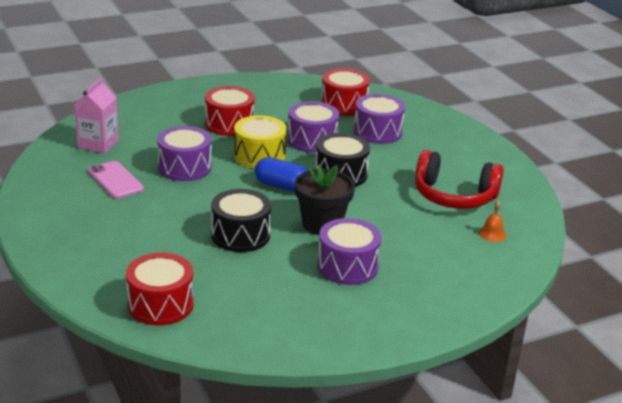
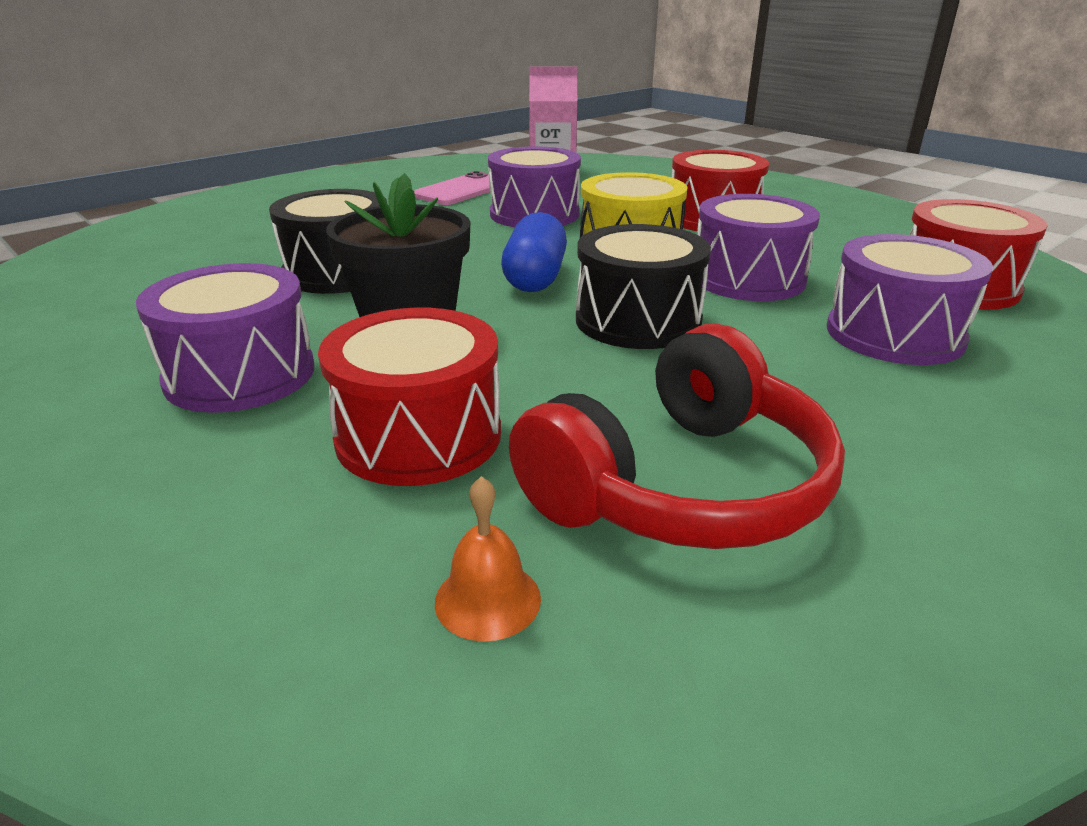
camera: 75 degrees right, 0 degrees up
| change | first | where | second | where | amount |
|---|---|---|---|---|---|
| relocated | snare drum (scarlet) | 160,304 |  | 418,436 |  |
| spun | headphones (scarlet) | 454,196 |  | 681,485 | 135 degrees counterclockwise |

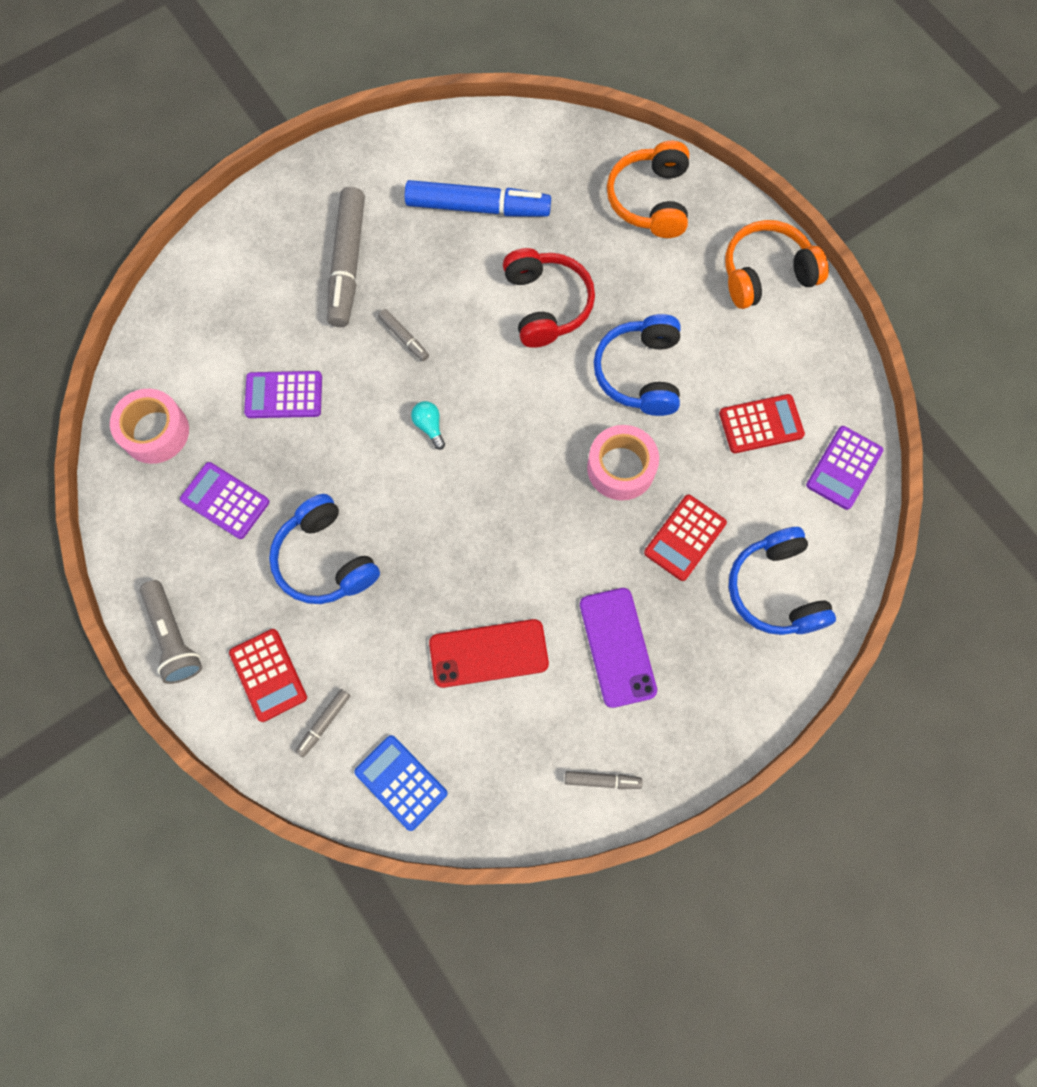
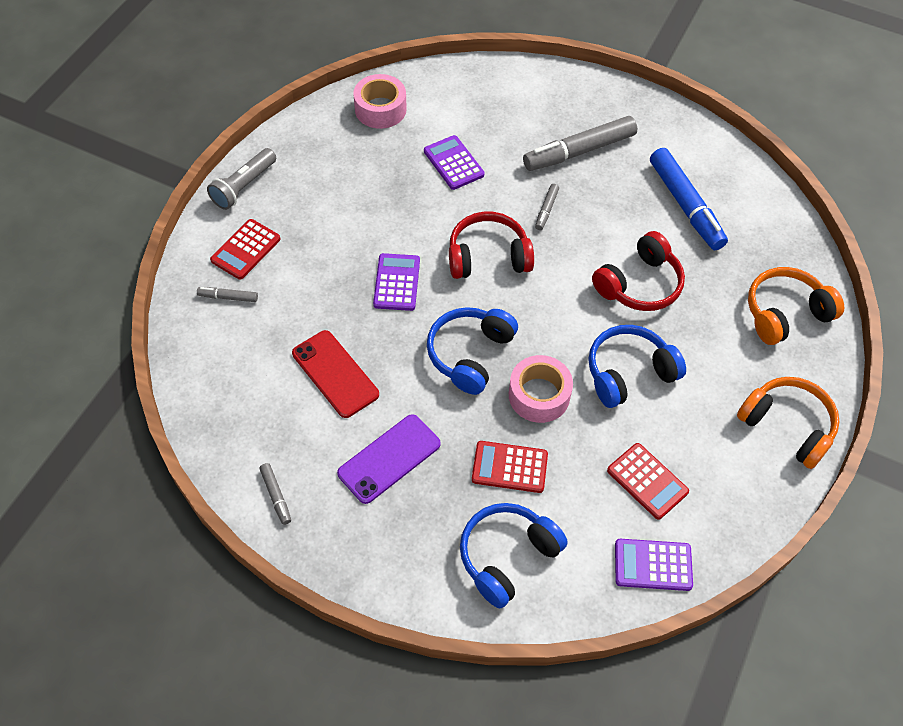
camera: 60 degrees right, 15 degrees down
| change | first | where | second | where | amount |
|---|---|---|---|---|---|
| relocated | adding machine (violet) | 225,500 |  | 397,282 |  |
| relocated | headphones (royal blue) | 325,559 |  | 470,354 |  |
| exchanged | lightbulb (turquoise) | 429,426 | headphones (scarlet) | 488,256 |  |
| missing | adding machine (royal blue) | 401,782 |  |  |  |

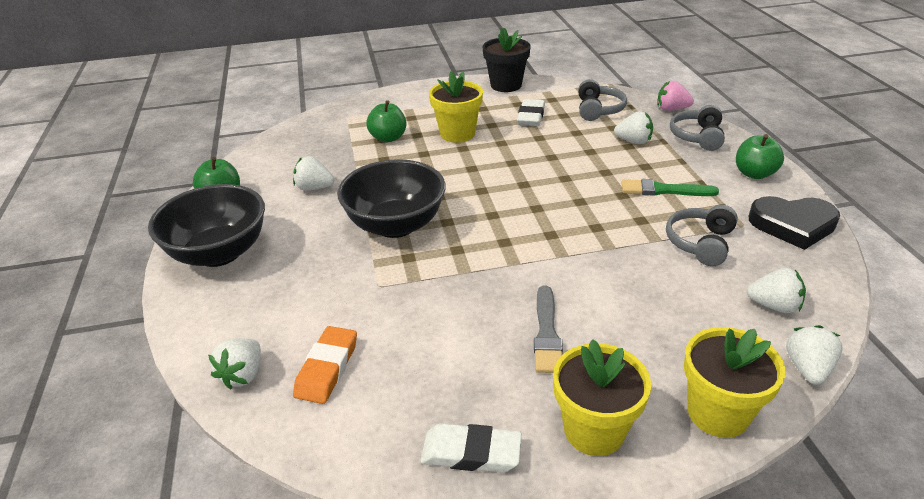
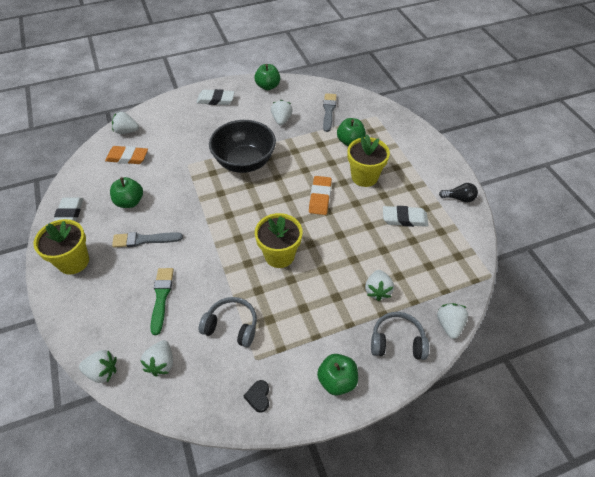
camera: 80 degrees right, 15 degrees up
| change | first | where | second | where | amount |
|---|---|---|---|---|---|
| appeared |  |  | apple (leaf-green) | 130,202 |  |
| relocated | paint brush (leaf-green) | 663,190 |  | 161,297 |  |
| exchanged | serving bowl (jet-black) | 219,253 | pencil eraser (pure white) | 216,100 |  |
| size | heart shape (jet-black) | 793,225 |  | 258,397 | x0.45 |
| relocated | flower pot (golden) | 718,413 |  | 279,255 |  |
| appeared |  |  | pencil eraser (orange) | 320,197 |  |
| appeared |  |  | paint brush (ash-grey) | 328,111 |  |
| colour | strawberry (rose-pink) | 671,109 | strawberry (pure white) | 449,325 |  |
| exchanged | flower pot (jet-black) | 506,85 | lightbulb (jet-black) | 459,198 |  |
| missing | headphones (ash-grey) | 598,110 |  |  |  |

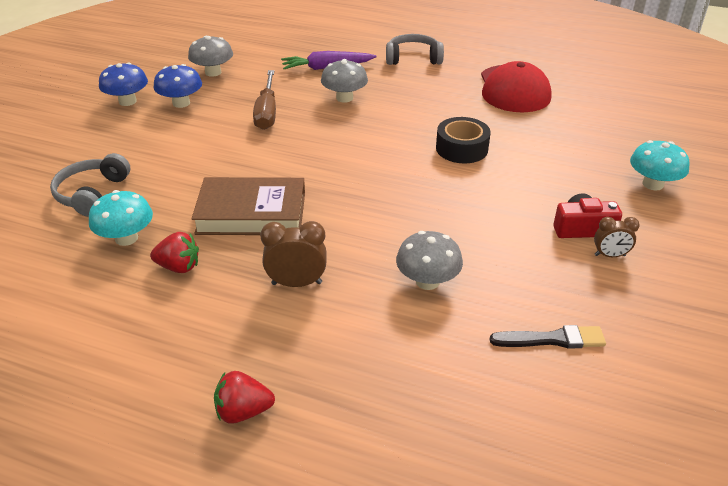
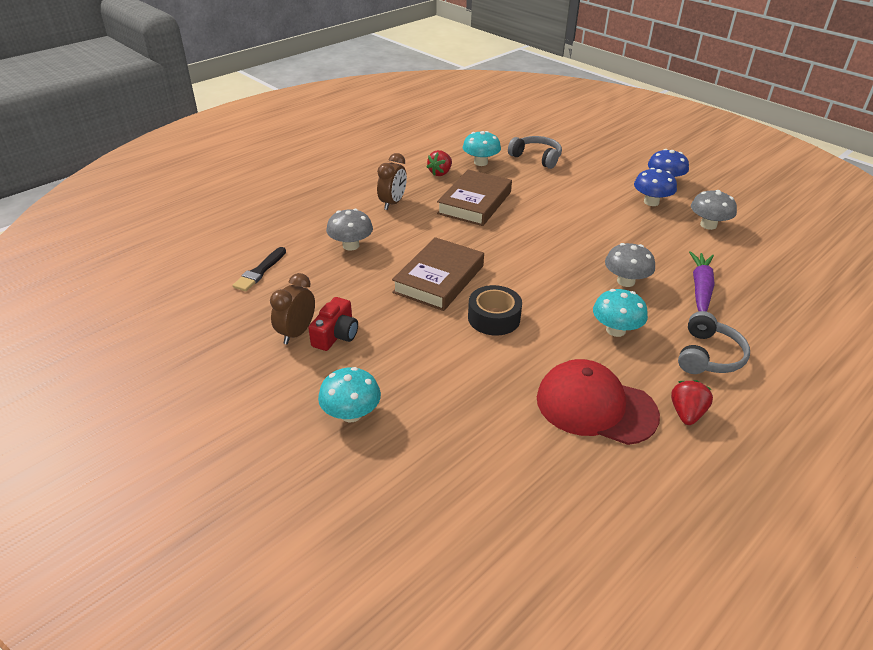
camera: 115 degrees right, 0 degrees up
| change | first | where | second | where | amount |
|---|---|---|---|---|---|
| size | alarm clock (russet) | 610,255 |  | 296,333 | x1.54 |
| appeared |  |  | hardback (russet) | 439,279 |  |
| appeared |  |  | fungus (turquoise) | 615,330 |  |
| relocated | strawberry (scarlet) | 243,411 |  | 686,413 |  |
| missing | flat screwdriver (russet) | 267,112 |  |  |  |

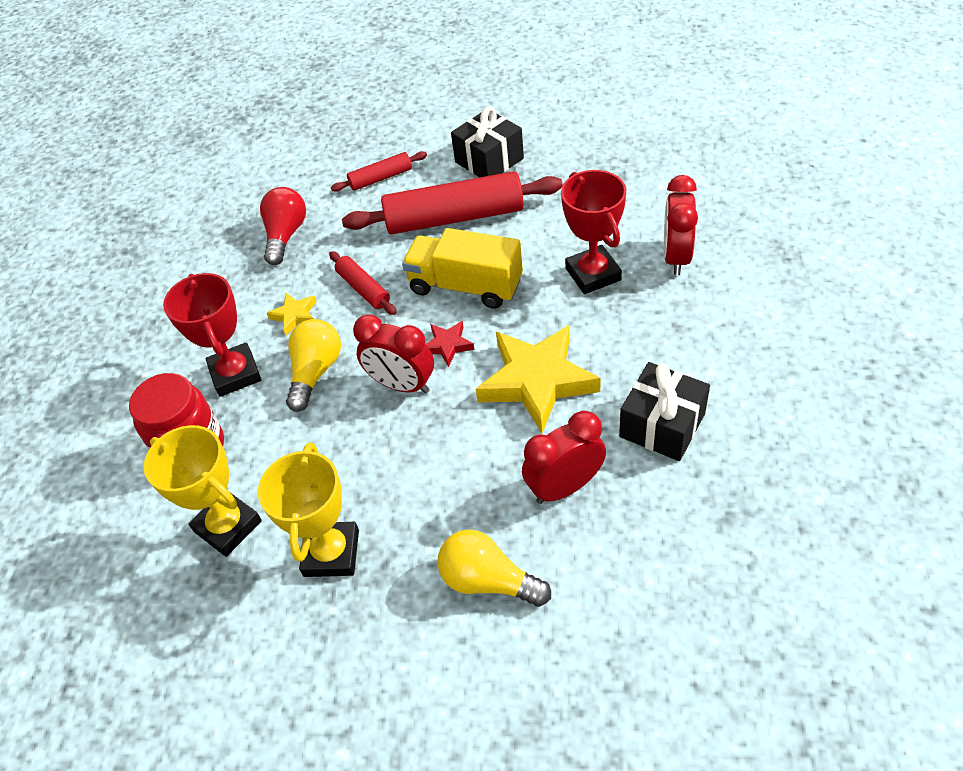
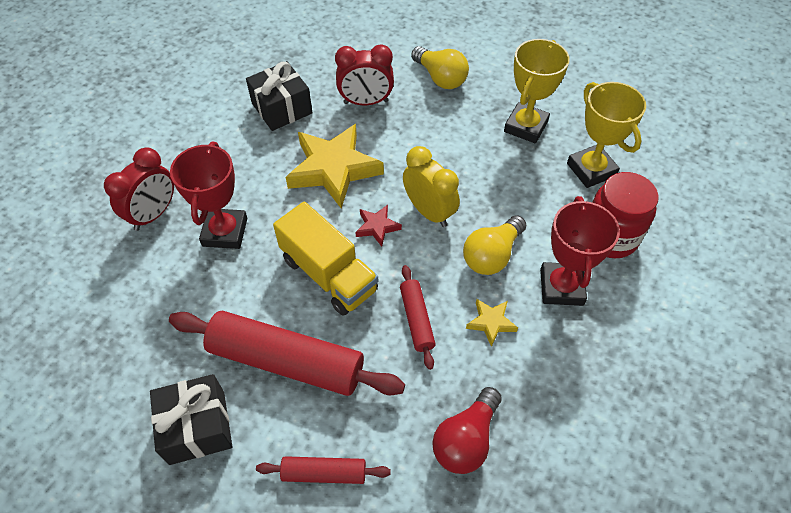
camera: 160 degrees left, 5 degrees up
| change | first | where | second | where | amount |
|---|---|---|---|---|---|
| colour | alarm clock (scarlet) | 402,385 | alarm clock (golden) | 429,212 |  |

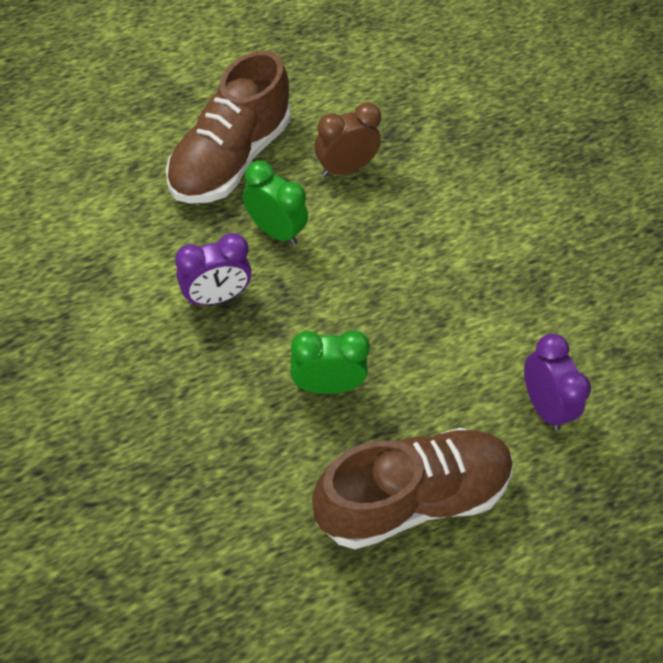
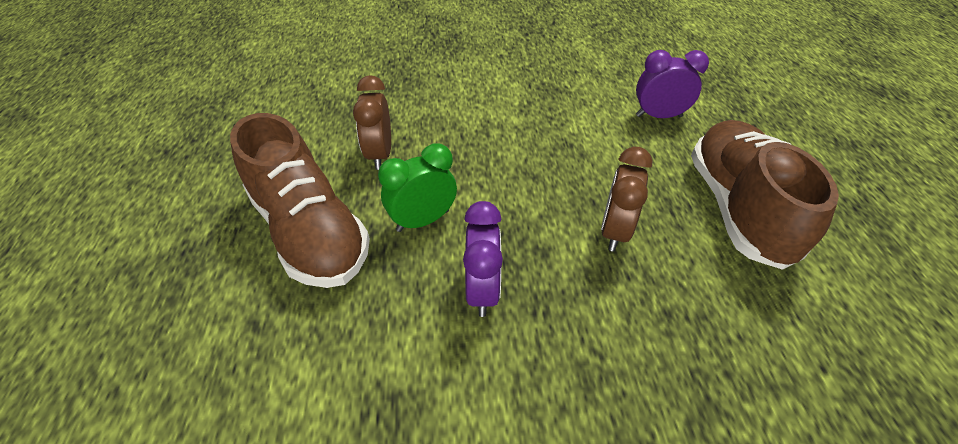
camera: 65 degrees left, 10 degrees down
| change | first | where | second | where | amount |
|---|---|---|---|---|---|
| colour | alarm clock (leaf-green) | 327,385 | alarm clock (russet) | 614,231 |  |

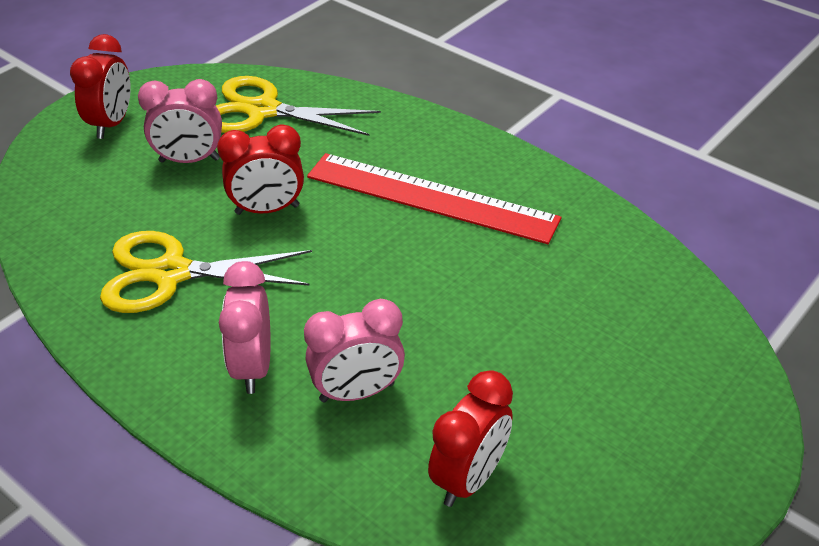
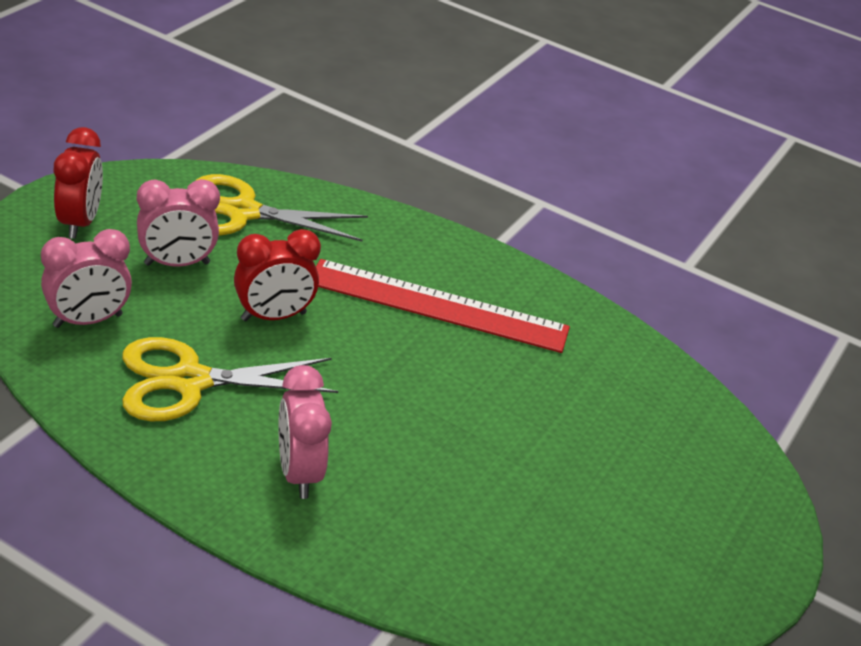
camera: 15 degrees left, 5 degrees down
| change | first | where | second | where | amount |
|---|---|---|---|---|---|
| relocated | alarm clock (rose-pink) | 357,392 |  | 88,321 |  |
| missing | alarm clock (scarlet) | 468,478 |  |  |  |

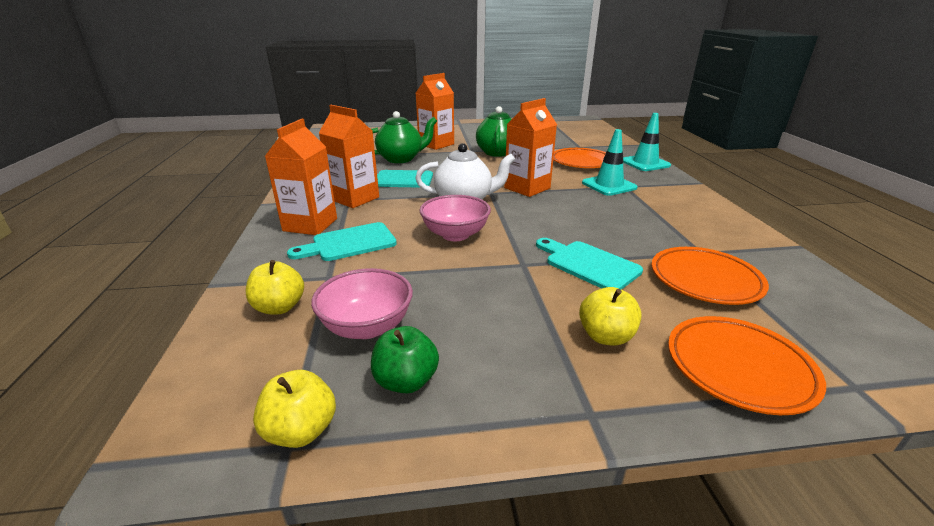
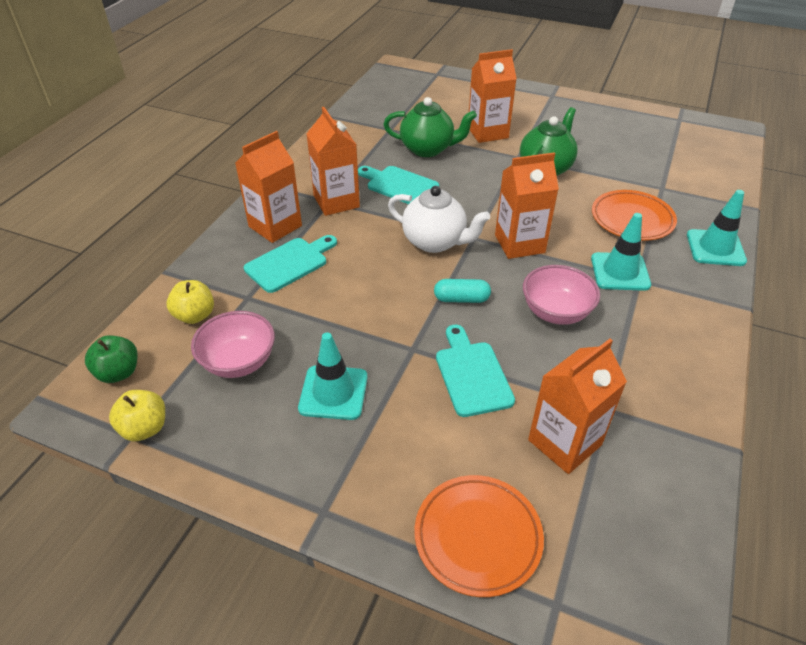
camera: 30 degrees right, 15 degrees up
| change | first | where | second | where | amount |
|---|---|---|---|---|---|
| relocated | apple (leaf-green) | 406,381 |  | 118,373 |  |
| spun | chopping board (turquoise) | 349,243 |  | 289,263 | 135 degrees clockwise |
| appeared |  |  | safety cone (turquoise) | 333,392 |  |
| appeared |  |  | pill shape (turquoise) | 461,299 |  |
| relocated | serving bowl (rose-pink) | 455,234 |  | 556,312 |  |
| exchanged | plate (orange) | 705,280 | carton (orange) | 564,442 |  |
| missing | apple (golden) | 606,336 |  |  |  |

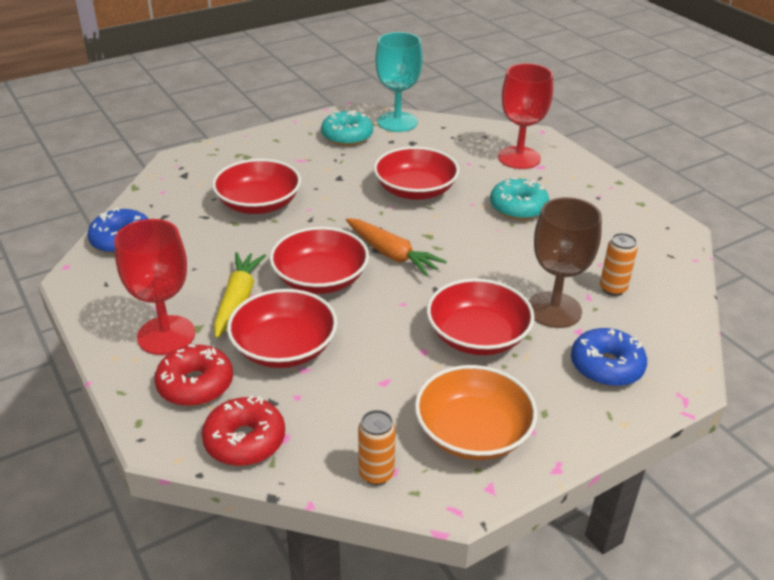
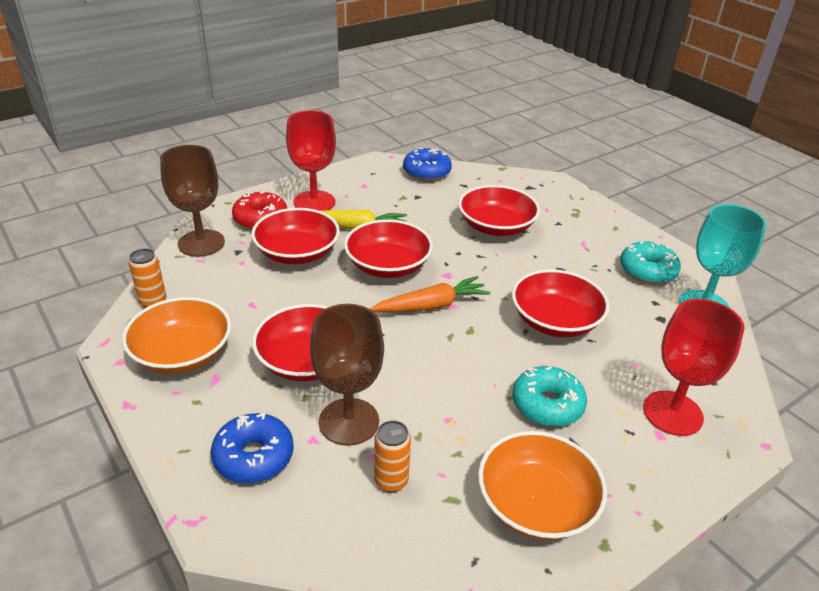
camera: 85 degrees right, 0 degrees up
| change | first | where | second | where | amount |
|---|---|---|---|---|---|
| exchanged | glazed donut (scarlet) | 245,440 | chalice (russet) | 201,243 |  |
| spun | root vegetable (orange) | 392,254 |  | 432,305 | 150 degrees counterclockwise |
| appeared |  |  | serving bowl (orange) | 536,504 |  |

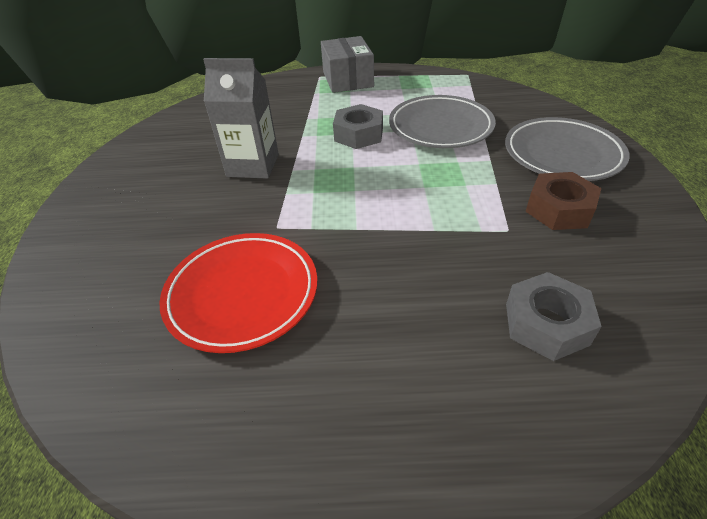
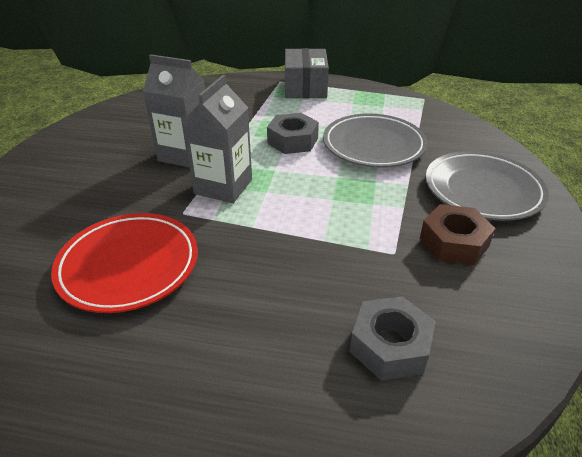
camera: 10 degrees right, 5 degrees down
| change | first | where | second | where | amount |
|---|---|---|---|---|---|
| appeared |  |  | carton (ash-grey) | 223,186 |  |

